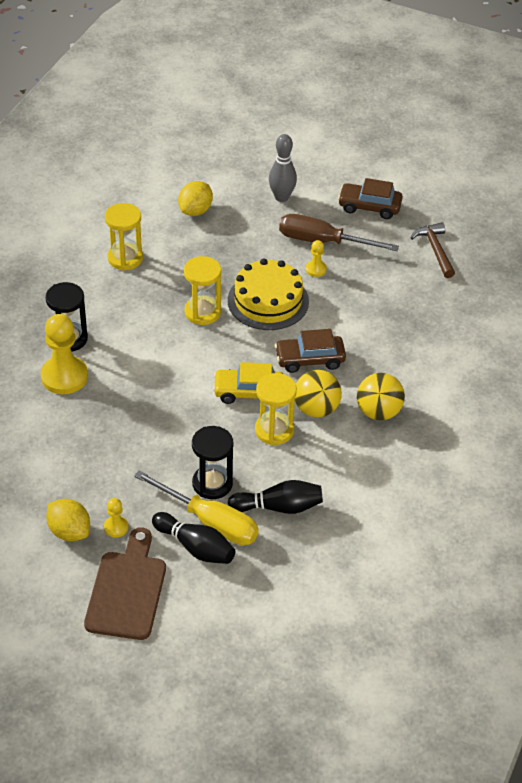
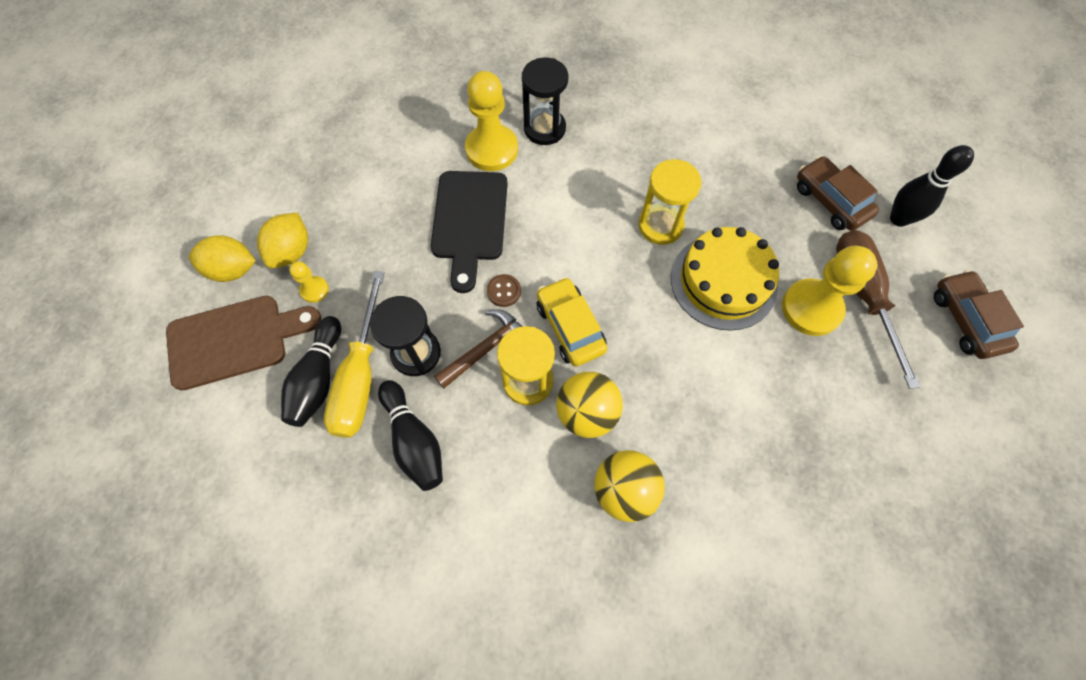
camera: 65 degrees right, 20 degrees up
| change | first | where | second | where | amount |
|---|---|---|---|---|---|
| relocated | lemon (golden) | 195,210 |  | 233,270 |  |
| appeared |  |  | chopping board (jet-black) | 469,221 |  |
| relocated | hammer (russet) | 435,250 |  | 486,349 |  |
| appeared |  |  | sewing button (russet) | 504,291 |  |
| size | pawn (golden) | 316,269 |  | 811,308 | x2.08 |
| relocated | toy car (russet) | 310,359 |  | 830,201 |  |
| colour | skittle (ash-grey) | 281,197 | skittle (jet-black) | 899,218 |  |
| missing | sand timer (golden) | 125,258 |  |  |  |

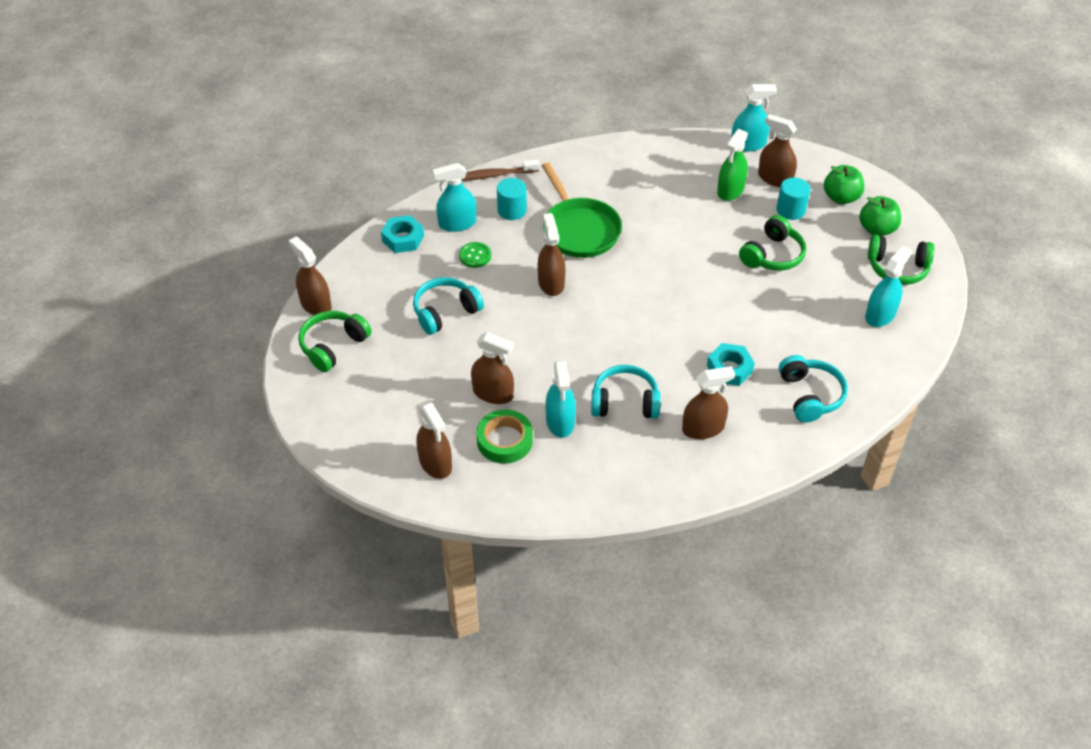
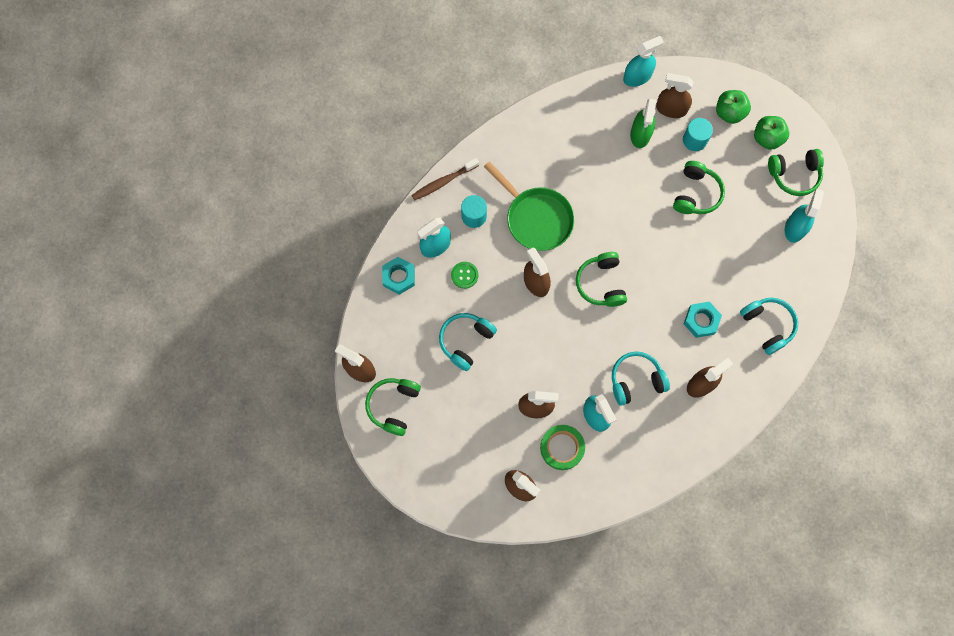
camera: 20 degrees left, 25 degrees up
| change | first | where | second | where | amount |
|---|---|---|---|---|---|
| appeared |  |  | headphones (leaf-green) | 601,283 |  |

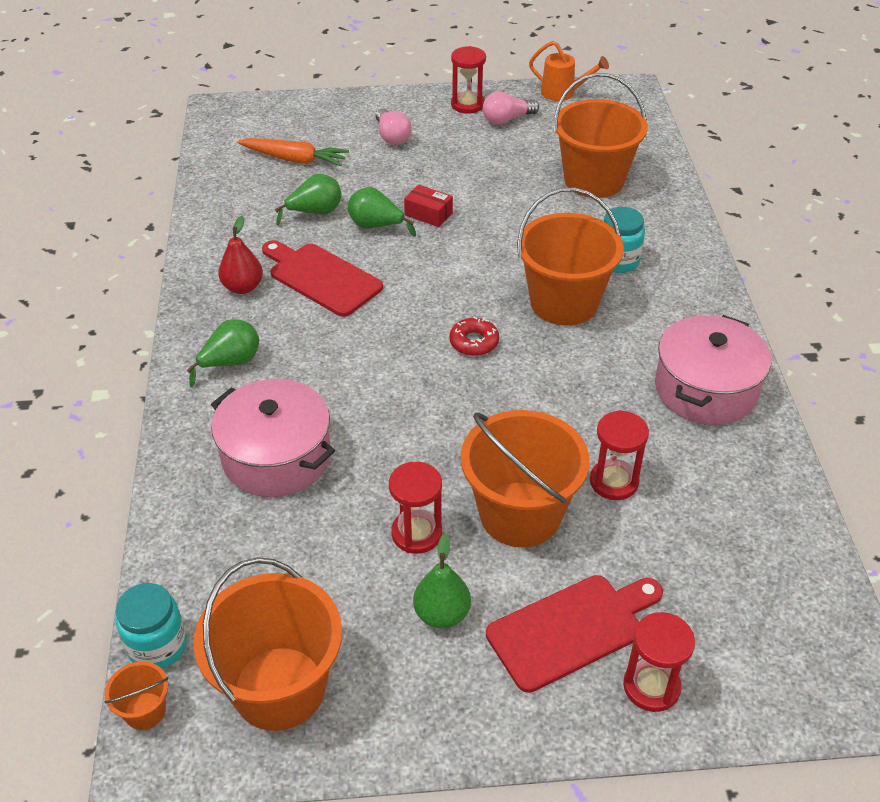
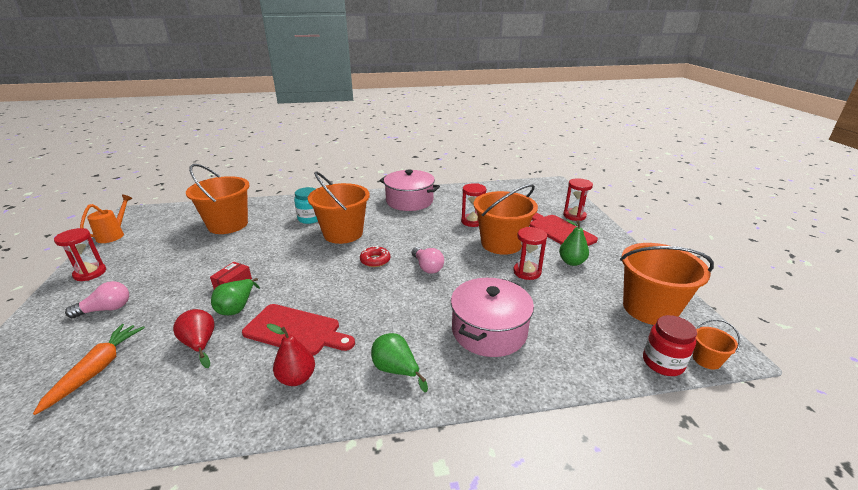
camera: 95 degrees left, 15 degrees down
| change | first | where | second | where | amount |
|---|---|---|---|---|---|
| colour | pear (leaf-green) | 315,212 | pear (scarlet) | 200,344 |  |
| spun | chopping board (scarlet) | 321,278 |  | 295,330 | 105 degrees counterclockwise |
| relocated | lightbulb (rose-pink) | 507,119 |  | 427,267 |  |
| colour | jar (turquoise) | 157,646 | jar (scarlet) | 662,363 |  |

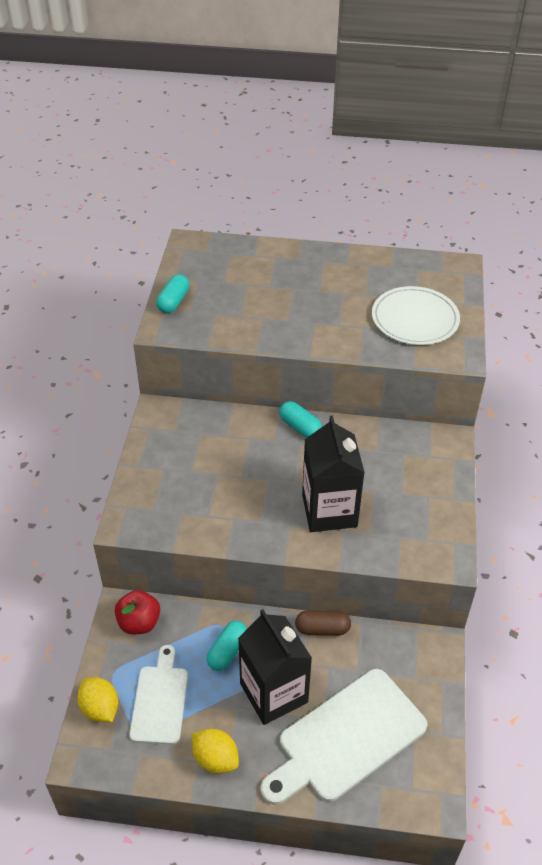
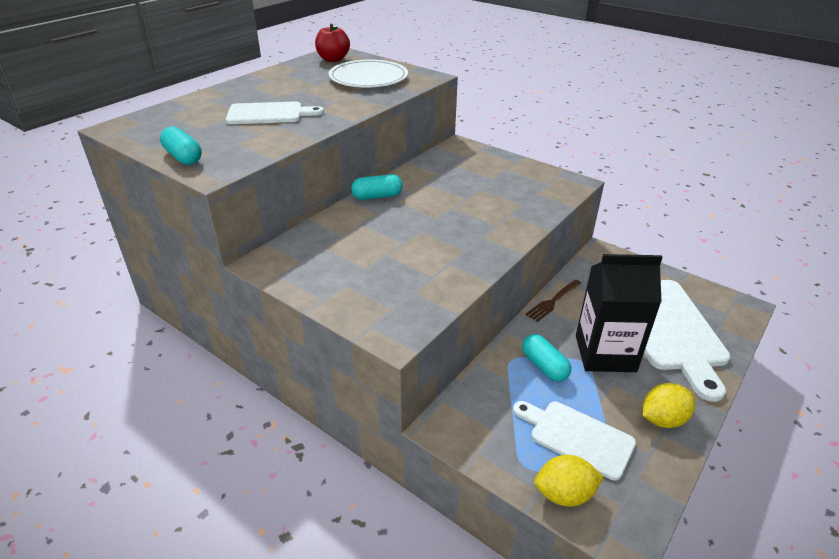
camera: 60 degrees left, 10 degrees down
| change | first | where | second | where | amount |
|---|---|---|---|---|---|
| appeared |  |  | chopping board (pure white) | 269,114 |  |
| relocated | apple (scarlet) | 139,623 |  | 333,59 |  |
| exchanged | pill shape (russet) | 322,629 | dinner fork (russet) | 553,301 |  |
| missing | carton (jet-black) | 329,510 |  |  |  |

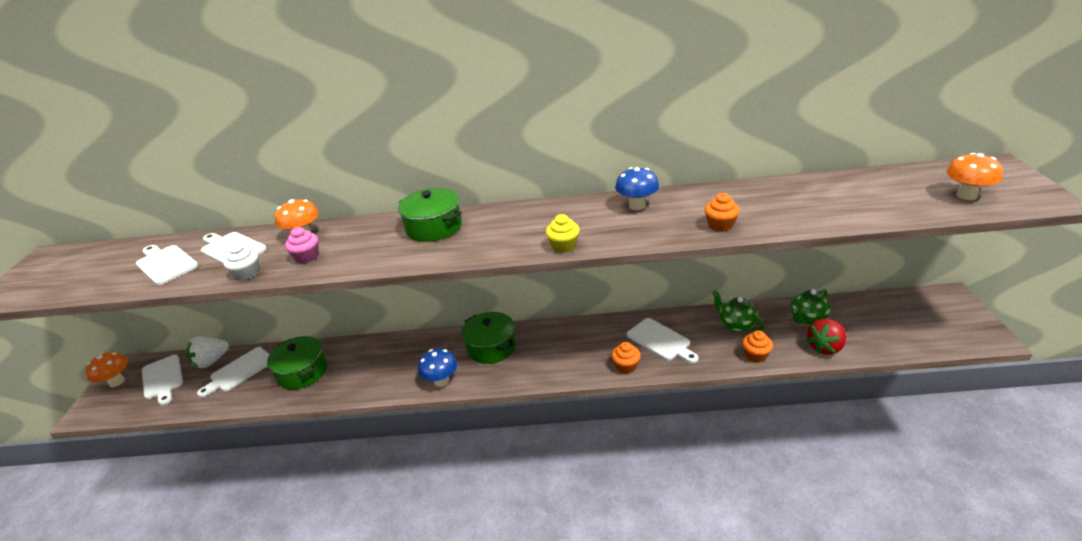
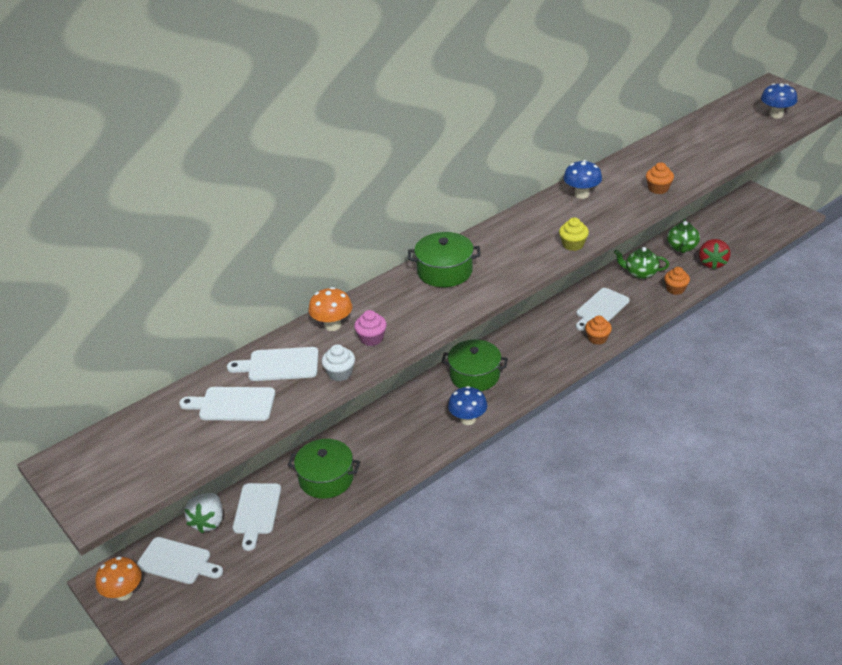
camera: 40 degrees left, 5 degrees up
| change | first | where | second | where | amount |
|---|---|---|---|---|---|
| spun | chopping board (pure white) | 660,341 |  | 601,309 | 120 degrees clockwise |
| colour | fungus (orange) | 966,195 | fungus (royal blue) | 776,115 |  |

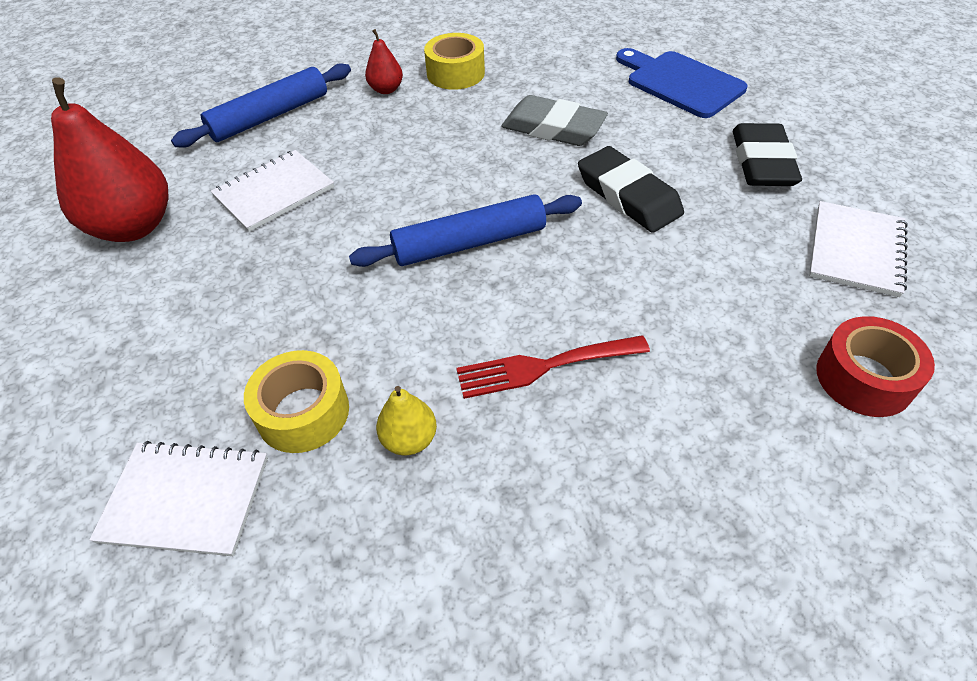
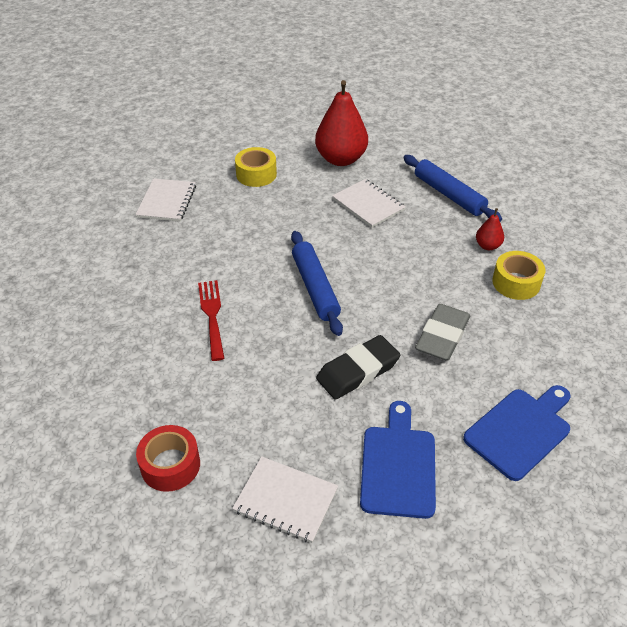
camera: 90 degrees right, 5 degrees down
| change | first | where | second | where | amount |
|---|---|---|---|---|---|
| relocated | roll of tape (golden) | 303,412 |  | 256,174 |  |
| exchanged | pencil eraser (jet-black) | 762,162 | chopping board (royal blue) | 398,465 |  |
| missing | pear (golden) | 409,439 |  |  |  |

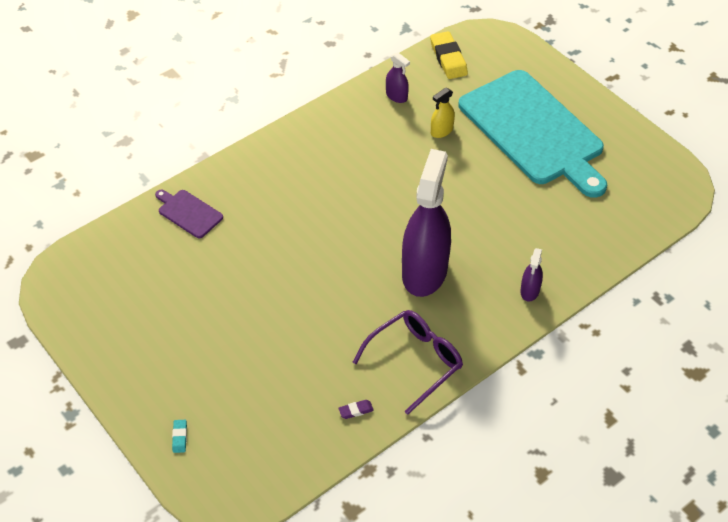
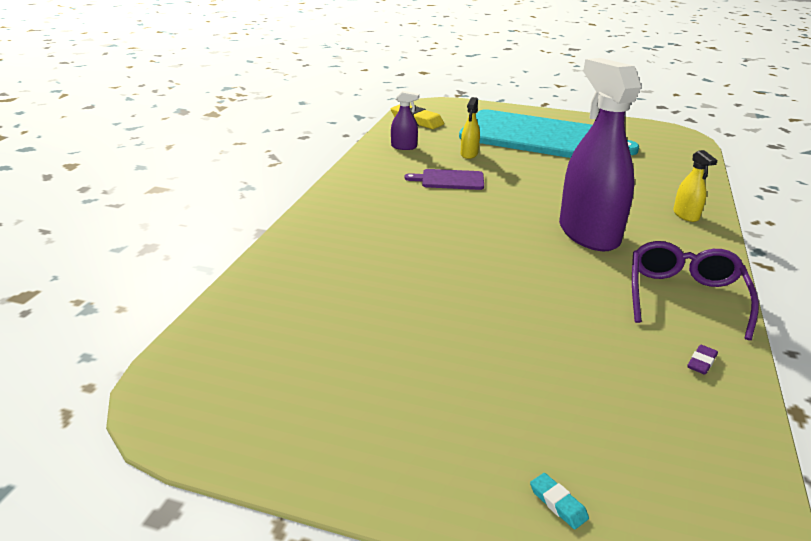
camera: 35 degrees left, 20 degrees down
| change | first | where | second | where | amount |
|---|---|---|---|---|---|
| relocated | chopping board (violet) | 188,213 |  | 449,180 |  |
| colour | spray bottle (violet) | 530,291 | spray bottle (golden) | 685,215 |  |

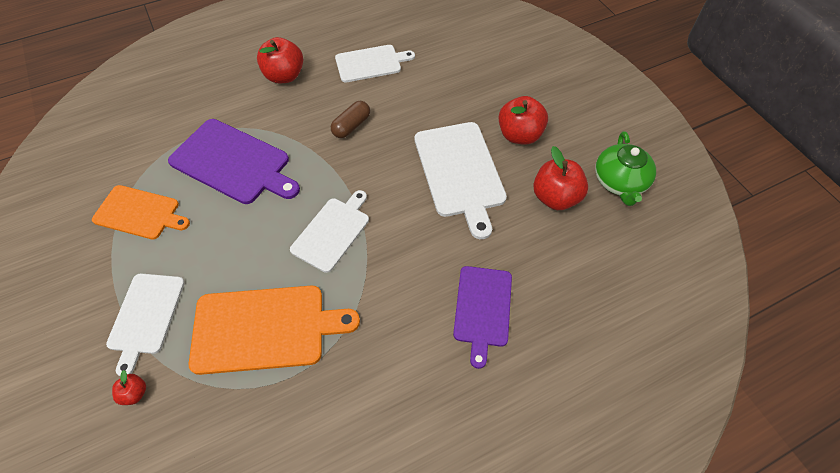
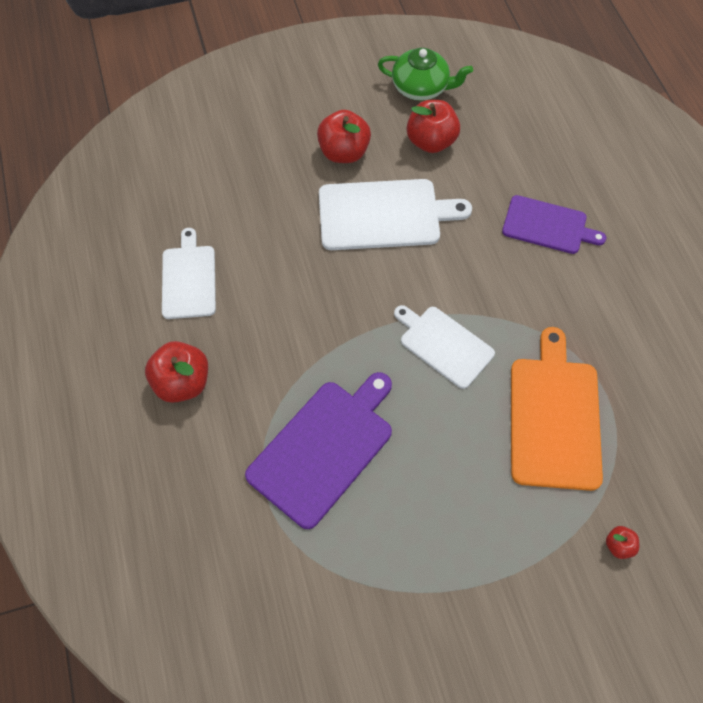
camera: 80 degrees left, 5 degrees up
| change | first | where | second | where | amount |
|---|---|---|---|---|---|
| missing | chopping board (orange) | 139,213 |  |  |  |
| missing | chopping board (pure white) | 146,316 |  |  |  |
| missing | pill shape (russet) | 351,126 |  |  |  |

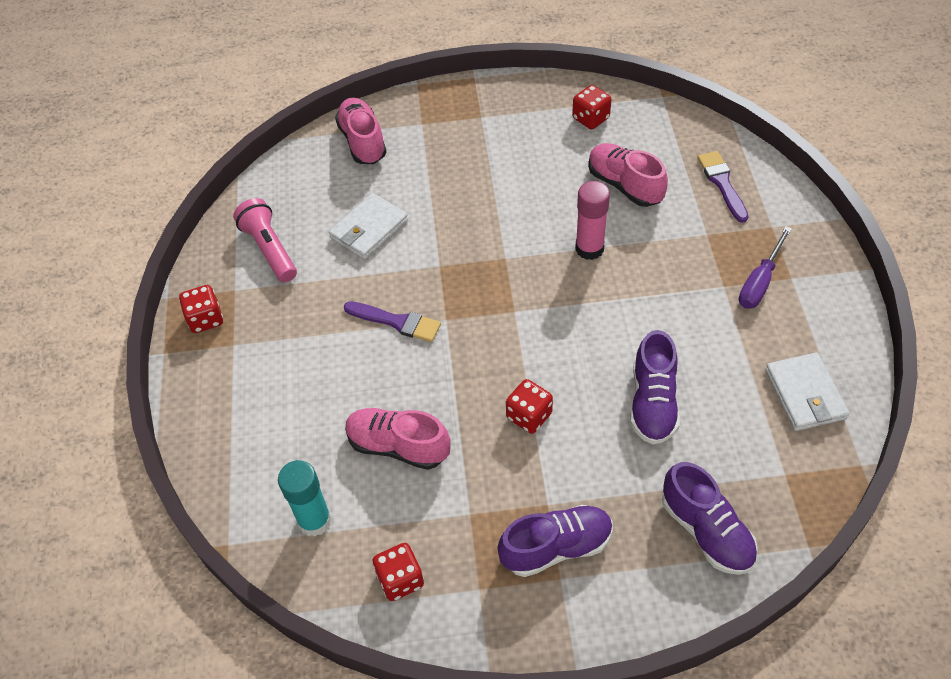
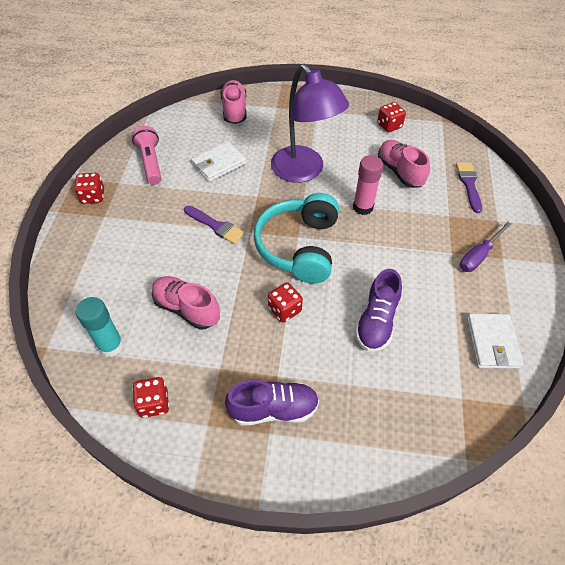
camera: 10 degrees right, 0 degrees up
| change | first | where | second | where | amount |
|---|---|---|---|---|---|
| appeared |  |  | headphones (turquoise) | 299,247 |  |
| appeared |  |  | lamp (violet) | 304,171 |  |
| missing | sneaker (violet) | 706,531 |  |  |  |

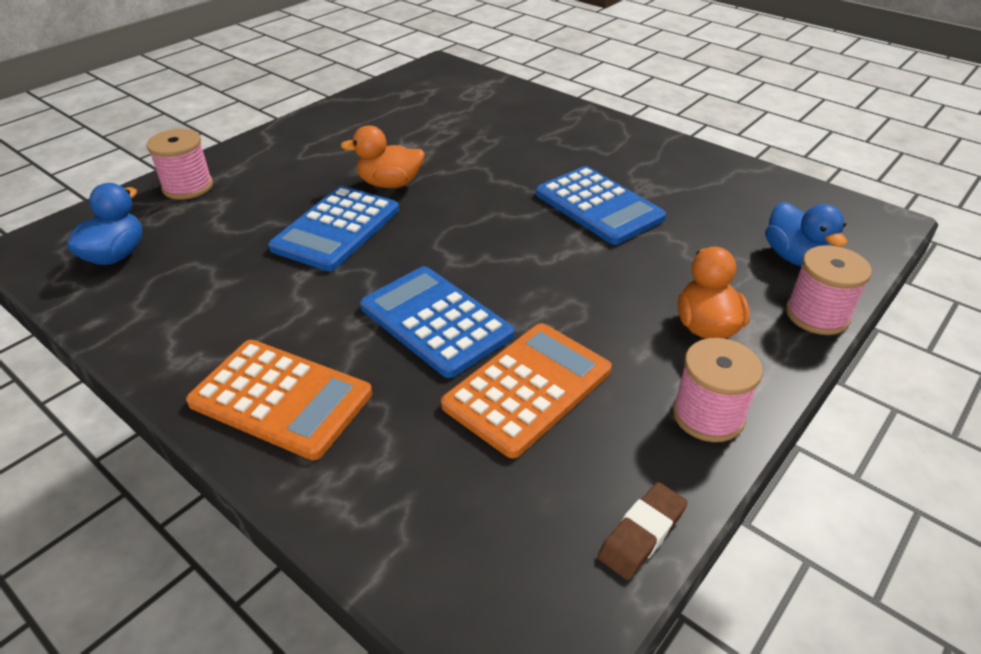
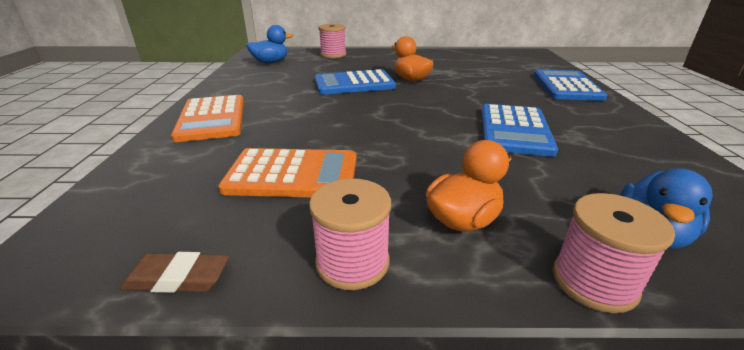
camera: 50 degrees right, 10 degrees down
| change | first | where | second | where | amount |
|---|---|---|---|---|---|
| relocated | adding machine (royal blue) | 435,321 |  | 566,86 |  |

